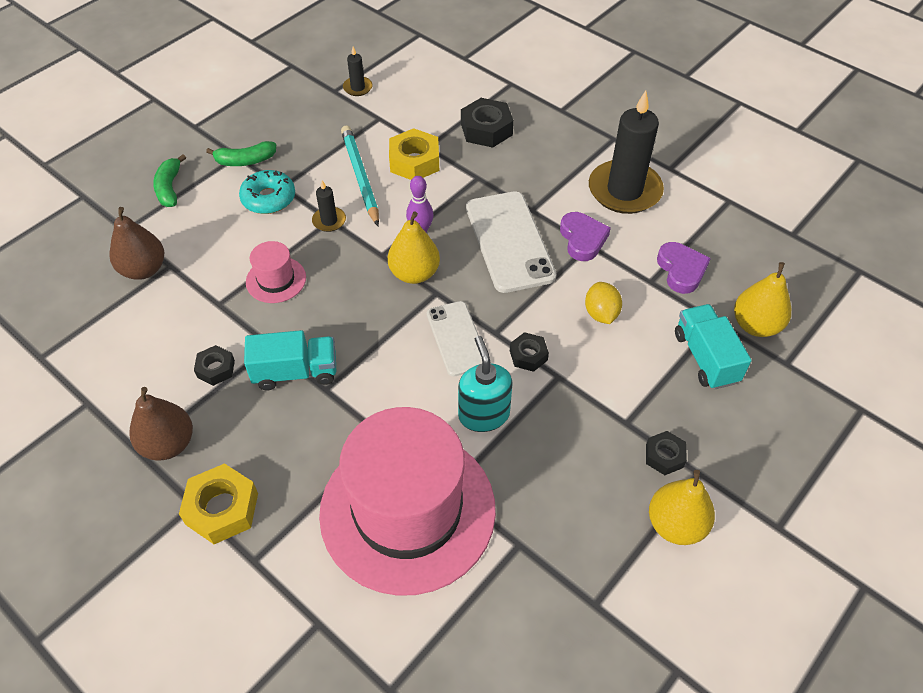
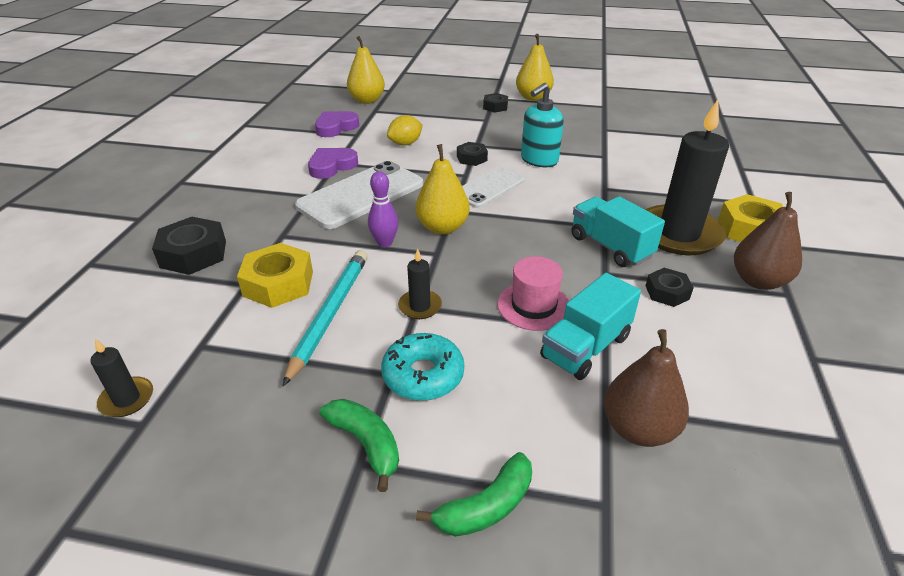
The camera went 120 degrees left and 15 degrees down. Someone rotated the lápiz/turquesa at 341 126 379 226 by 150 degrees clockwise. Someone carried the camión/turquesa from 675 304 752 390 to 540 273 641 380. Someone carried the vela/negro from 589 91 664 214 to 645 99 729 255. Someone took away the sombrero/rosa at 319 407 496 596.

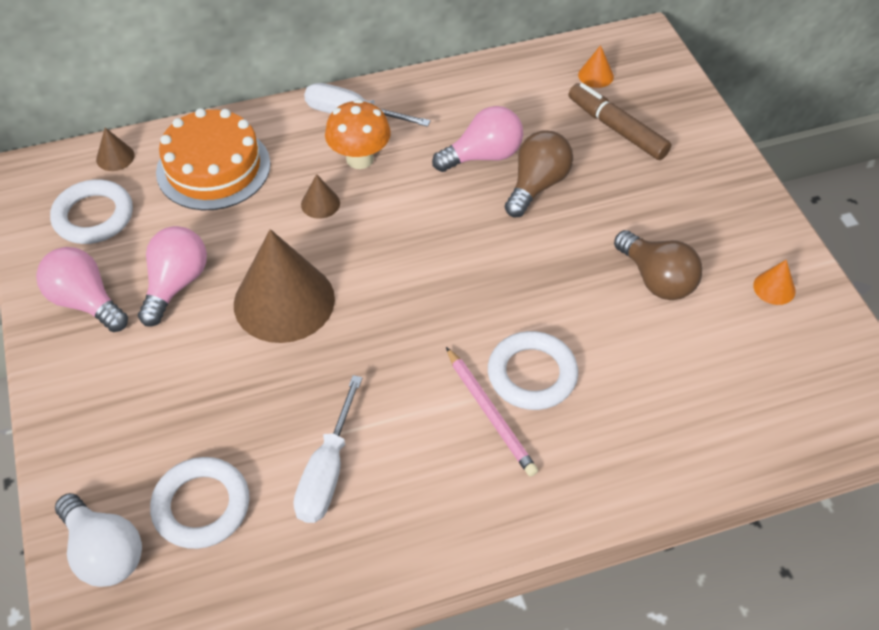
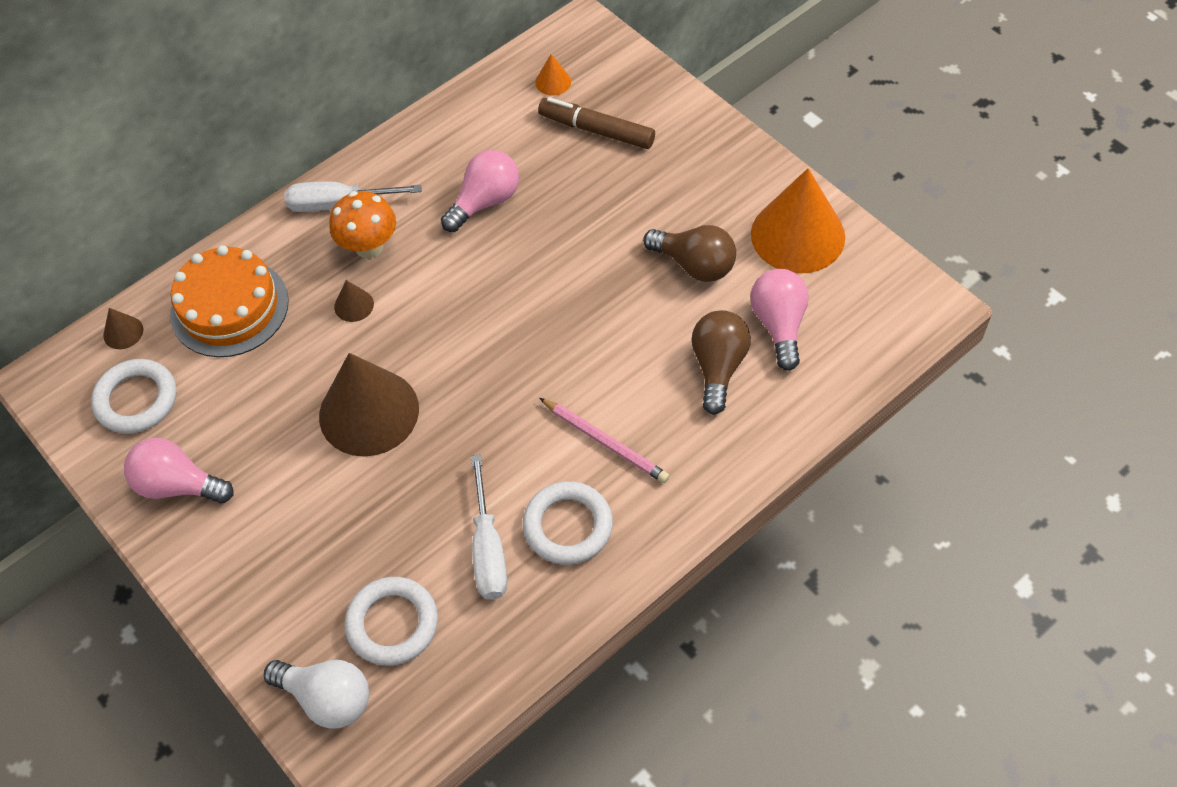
The camera went 20 degrees left and 5 degrees up. Someone carried the anillo/blanco from 488 331 578 410 to 523 481 613 565. Someone carried the bombilla/marrón from 505 130 573 217 to 691 310 751 415. Someone carried the bombilla/rosa from 138 226 207 327 to 750 269 809 371. Someone scaled the cono/naranja at 753 260 796 305 by 2.40.

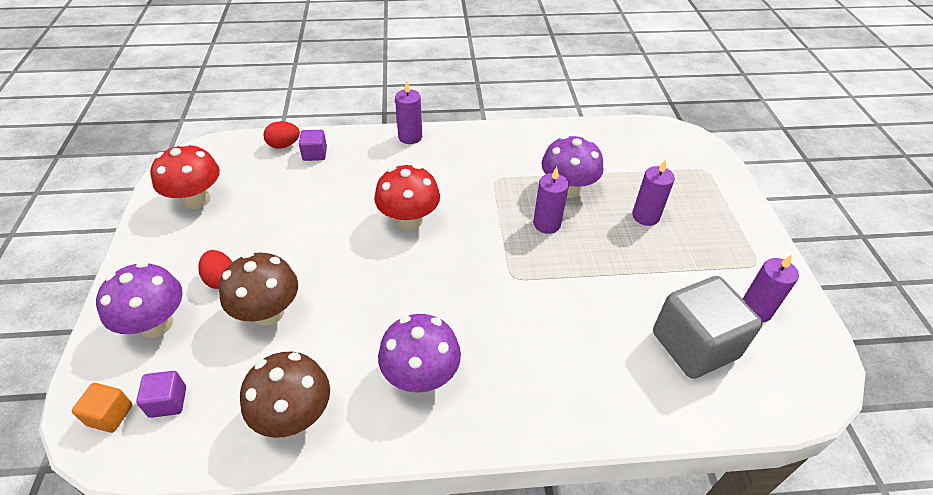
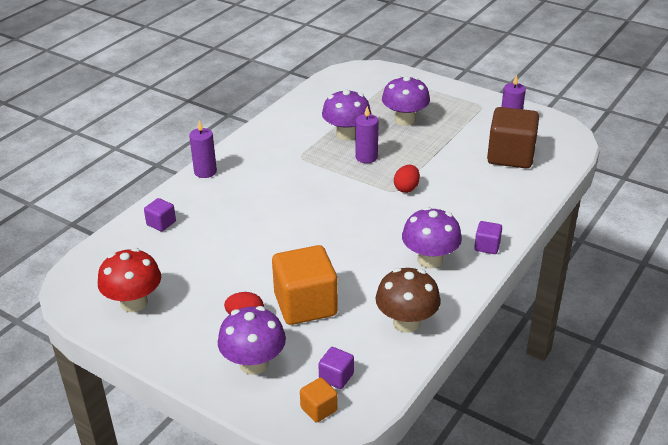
The camera went 50 degrees left and 10 degrees down. Someone swapped the seta/marrón at 219 252 298 326 for the cubo/naranja at 272 245 338 325. Someone swapped the vela/morado at 632 159 675 226 for the seta/morado at 382 76 430 126. Someone carried the huevo/rojo from 263 121 300 149 to 394 164 420 193. Someone put down the cubo/morado at 474 221 502 254. Someone repainted the cubo/gris at 653 276 763 379, which became the cubo/marrón at 487 107 539 168. Someone took away the seta/rojo at 374 164 440 230.

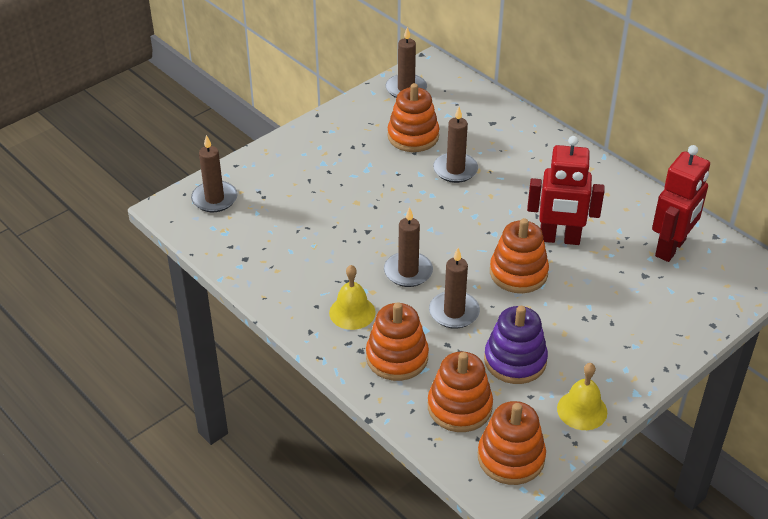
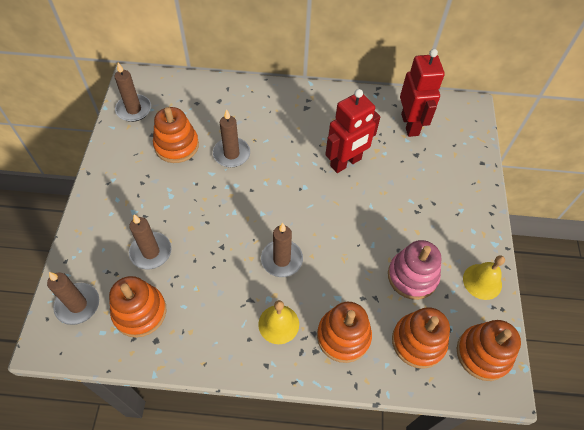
The camera went 45 degrees left and 15 degrees up. Someone carried the juguete apilable/naranja from 490 218 549 293 to 109 276 166 338. Someone carried the vela/marrón from 429 248 480 329 to 129 214 172 269. Someone repainted the juguete apilable/morado at 484 306 548 384, which became the juguete apilable/rosa at 388 240 442 300.

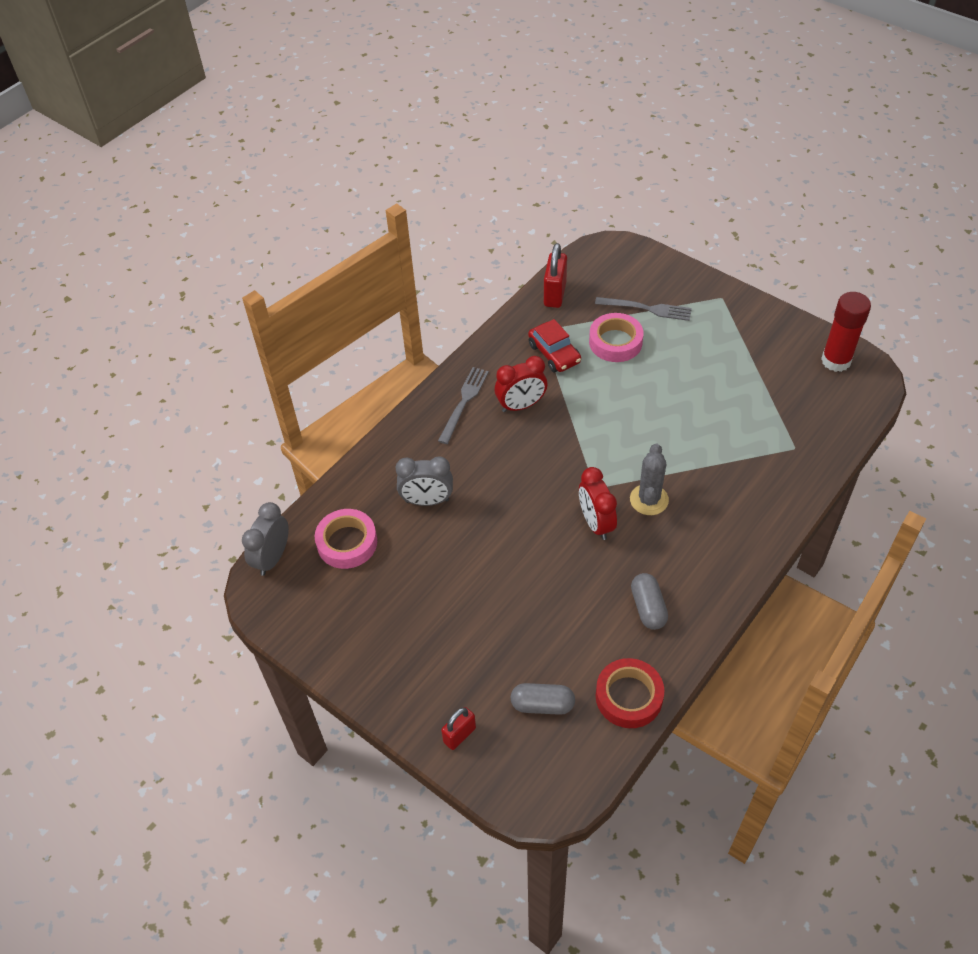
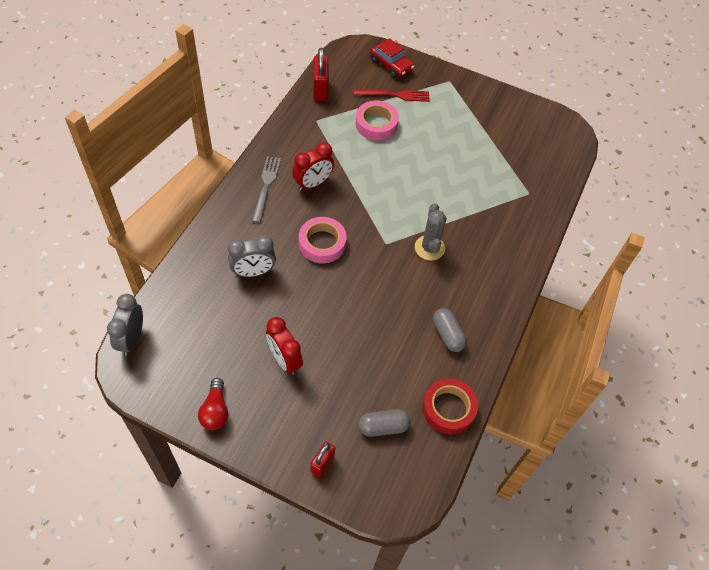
The camera went 20 degrees left and 5 degrees up. Someone put down the bombilla/rojo at 198 378 228 430. Someone carried the despertador/rojo from 579 467 617 540 to 266 317 303 375. Someone carried the cinta adhesiva/rosa from 315 509 377 569 to 299 217 347 264. Someone repainted the tenedor/gris at 595 297 692 321, which became the tenedor/rojo at 354 89 429 102. Someone carried the coche/rojo from 528 319 581 372 to 370 38 414 78. Someone took away the barra de pegamento/rojo at 821 292 871 372.

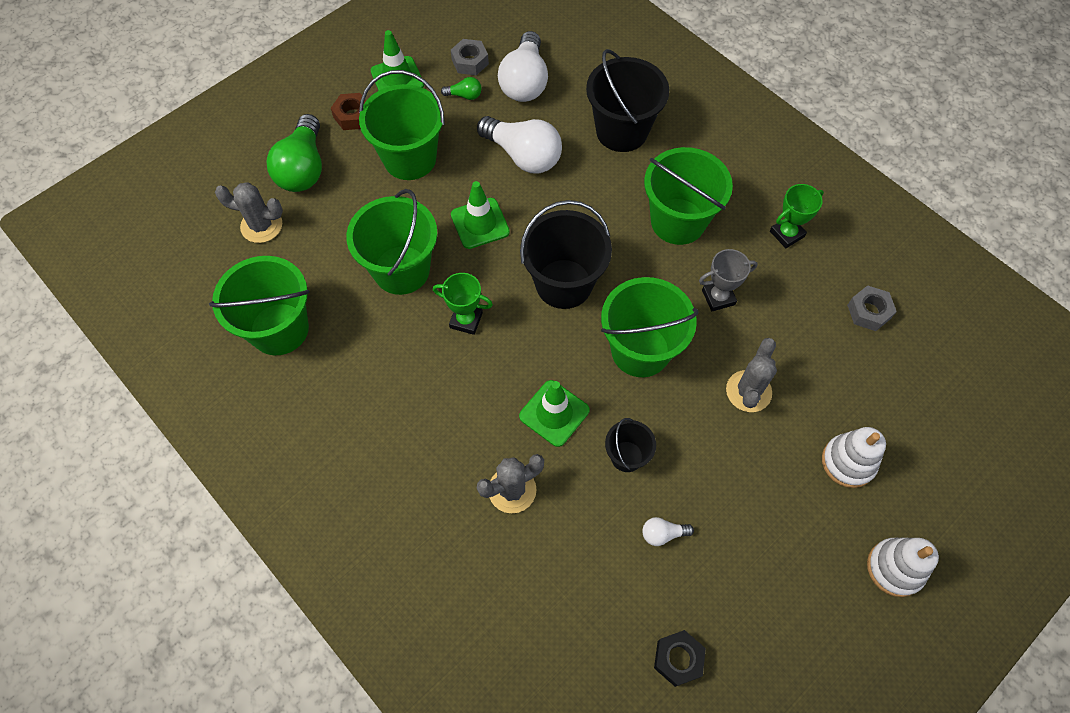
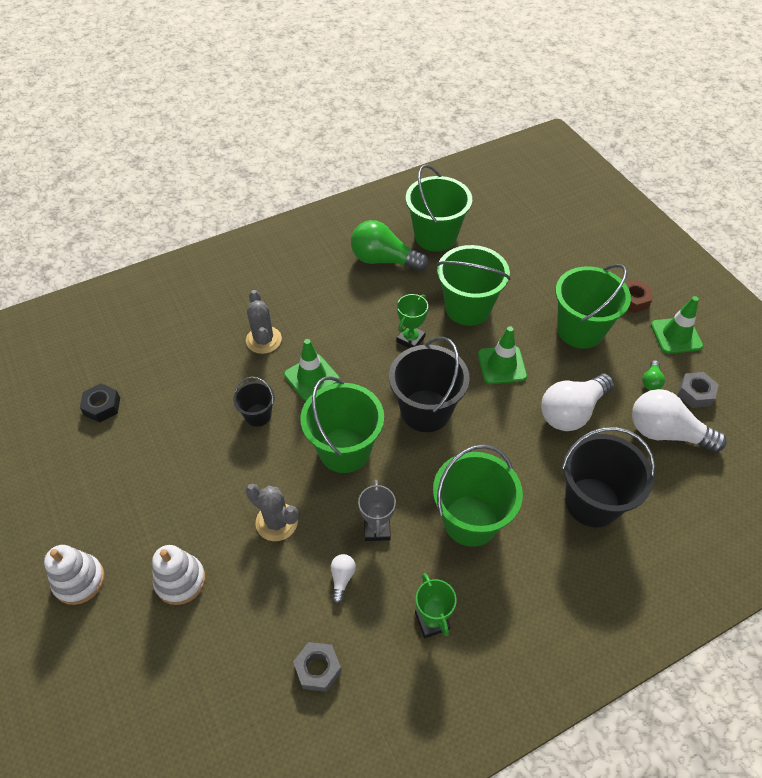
The camera went 105 degrees right and 10 degrees down. Someone carried the bombilla/blanco from 642 517 694 546 to 331 554 356 604. Someone carried the bombilla/verde from 266 114 322 192 to 351 220 429 271. Someone took away the cactus/gris at 215 182 283 243.

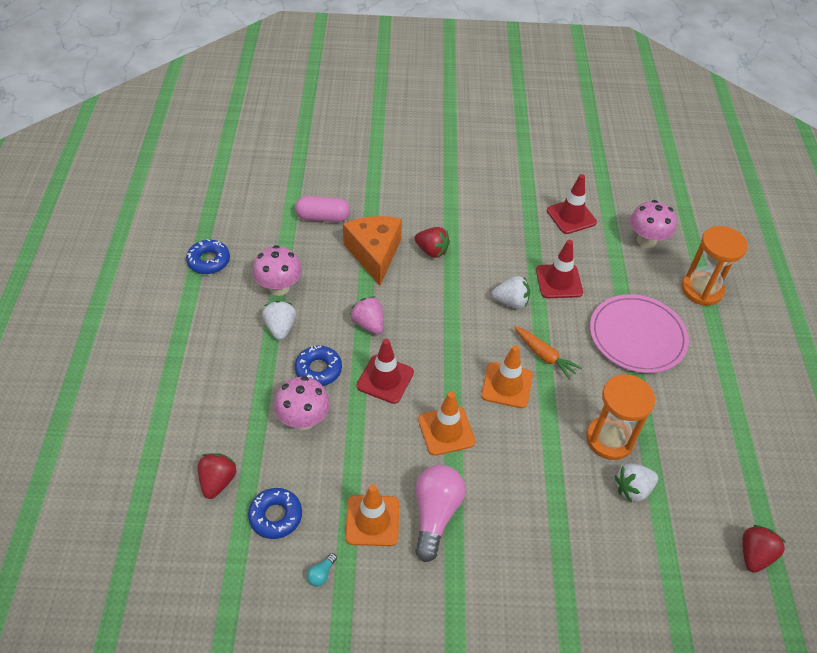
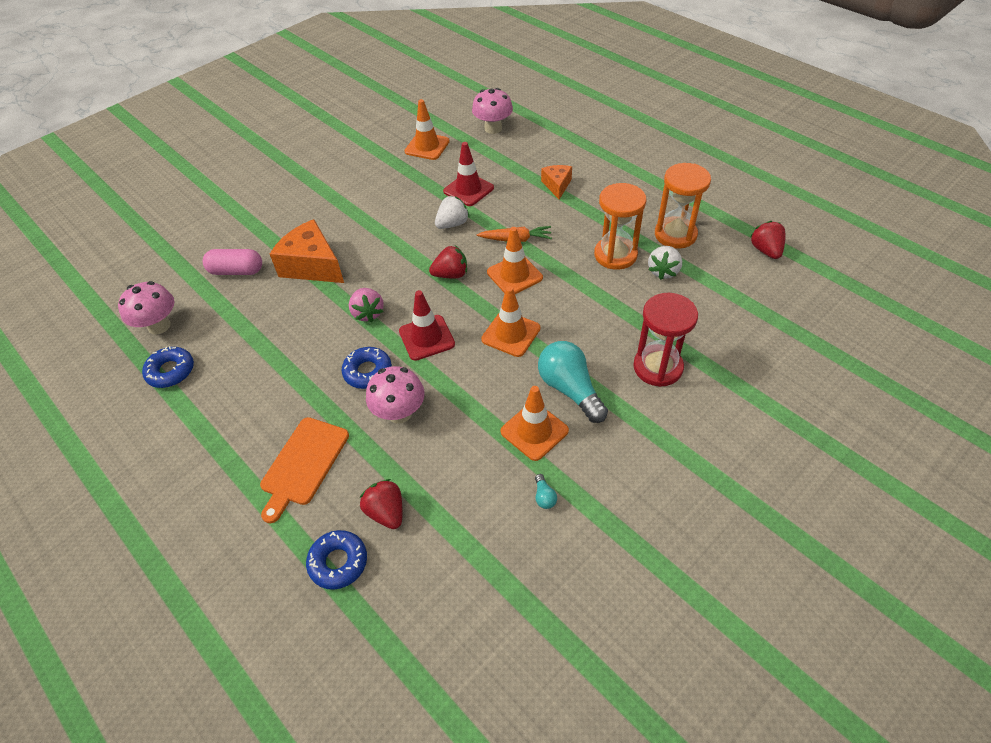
The camera went 40 degrees left and 0 degrees up. Someone carried the seta/rosa from 252 245 302 296 to 118 281 174 335. Someone rotated the cápsula/rosa at 295 196 350 222 by 45 degrees clockwise. Someone put down the tabla de cortar/naranja at 260 417 349 524. Someone carried the rosquilla/azul from 248 488 302 539 to 306 530 367 590. Someone rotated the fresa/rosa at 350 296 384 334 by 120 degrees counterclockwise. Someone repainted the cono de tráfico/rojo at 547 174 597 234, which became the cono de tráfico/naranja at 404 99 450 160. Someone carried the fresa/rojo from 414 227 450 258 to 429 246 467 278. Someone repainted the bombilla/rosa at 415 465 465 562, which became the bombilla/turquesa at 538 341 608 423. Someone swapped the plato/rosa at 590 294 689 373 for the queso/naranja at 541 165 572 200. Someone put down the reloj de arena/rojo at 633 293 698 387. Someone carried the reloj de arena/naranja from 681 226 748 305 to 655 163 711 249. Someone took away the fresa/blanco at 262 301 296 340.

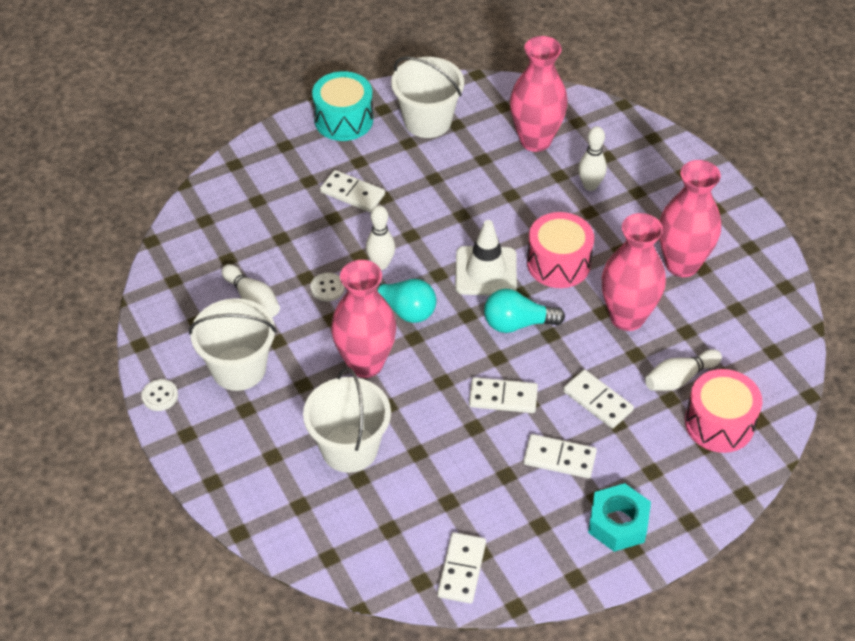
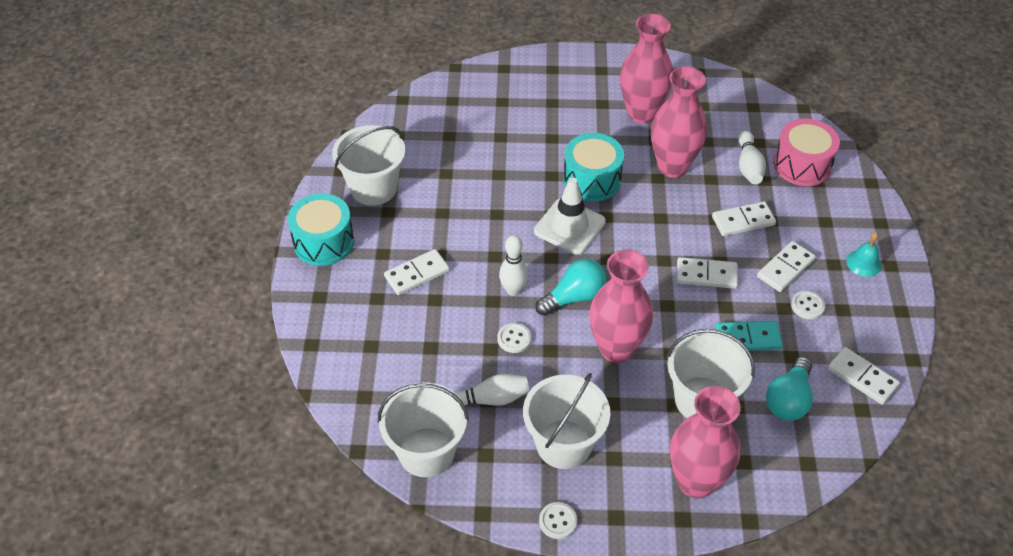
The camera went 60 degrees left and 0 degrees up. Someone put down the balde/blanco at 378 382 469 477. Someone repainted the tambor/rosa at 527 212 594 288, which became the tambor/turquesa at 563 133 624 201. Someone carried the florero/rosa from 510 36 568 152 to 670 386 741 498. Someone rotated the ficha de dominó/blanco at 469 377 538 413 by 60 degrees clockwise. Someone put down the ficha de dominó/turquesa at 715 321 783 350. Someone carried the bombilla/turquesa from 484 289 565 333 to 766 357 813 421. Someone put down the botón/blanco at 791 290 826 319. Someone swapped the tuerca/turquesa at 588 483 651 552 for the campana/turquesa at 846 232 882 277. Someone took away the bolo/blanco at 578 126 607 191.

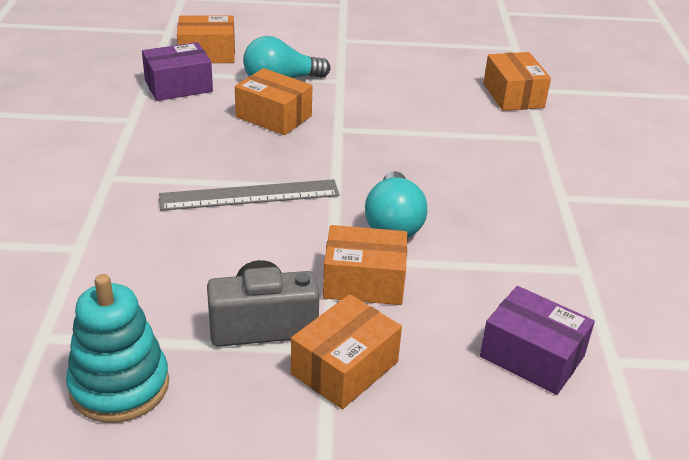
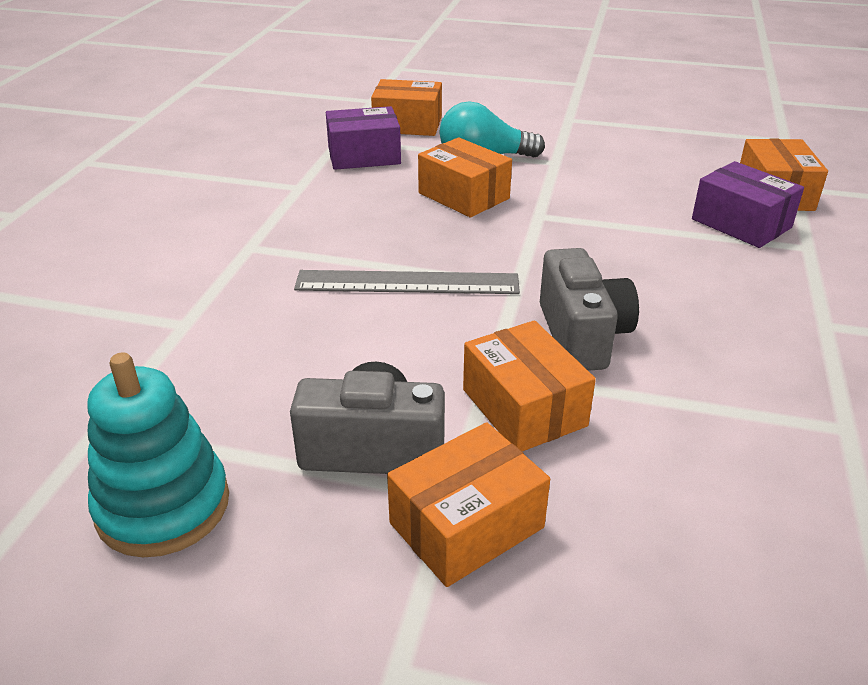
The camera went 15 degrees right and 0 degrees up. Someone rotated the caja/naranja at 323 225 407 305 by 45 degrees clockwise. Someone swapped the bombilla/turquesa at 365 171 427 238 for the cámara/gris at 540 248 639 371. Someone carried the caja/morado from 480 286 595 395 to 692 161 804 248.

